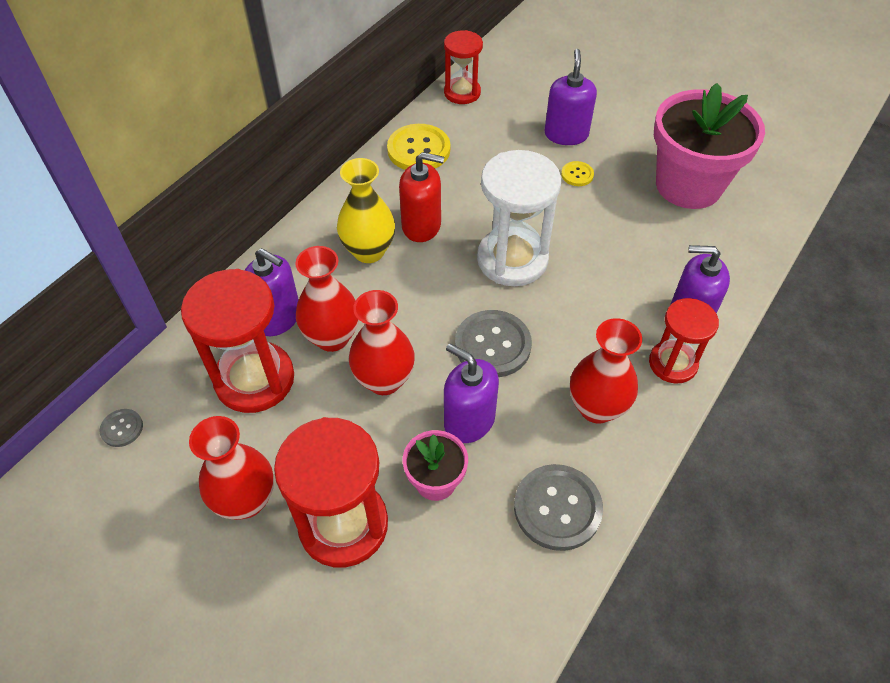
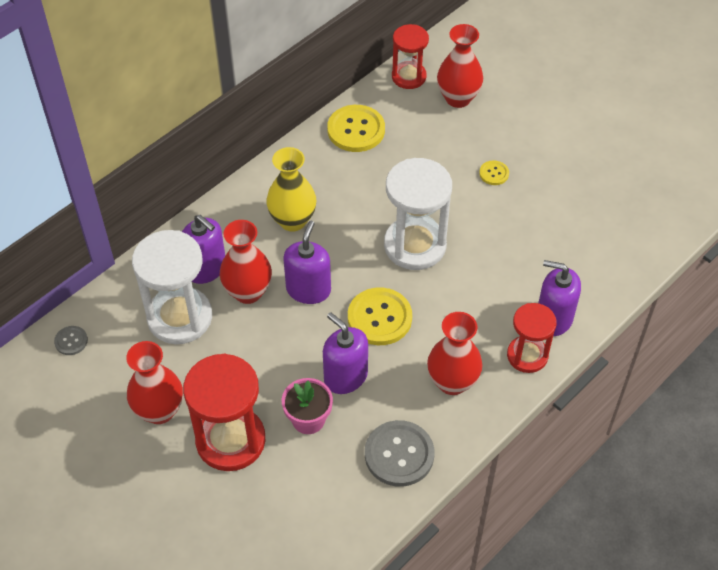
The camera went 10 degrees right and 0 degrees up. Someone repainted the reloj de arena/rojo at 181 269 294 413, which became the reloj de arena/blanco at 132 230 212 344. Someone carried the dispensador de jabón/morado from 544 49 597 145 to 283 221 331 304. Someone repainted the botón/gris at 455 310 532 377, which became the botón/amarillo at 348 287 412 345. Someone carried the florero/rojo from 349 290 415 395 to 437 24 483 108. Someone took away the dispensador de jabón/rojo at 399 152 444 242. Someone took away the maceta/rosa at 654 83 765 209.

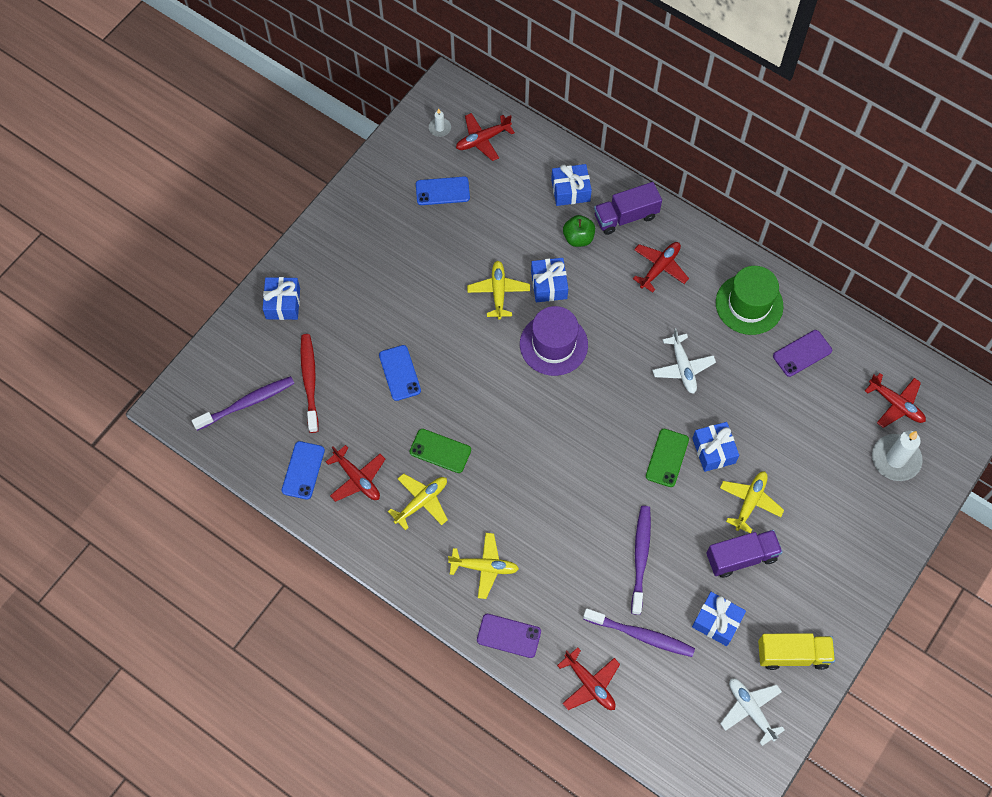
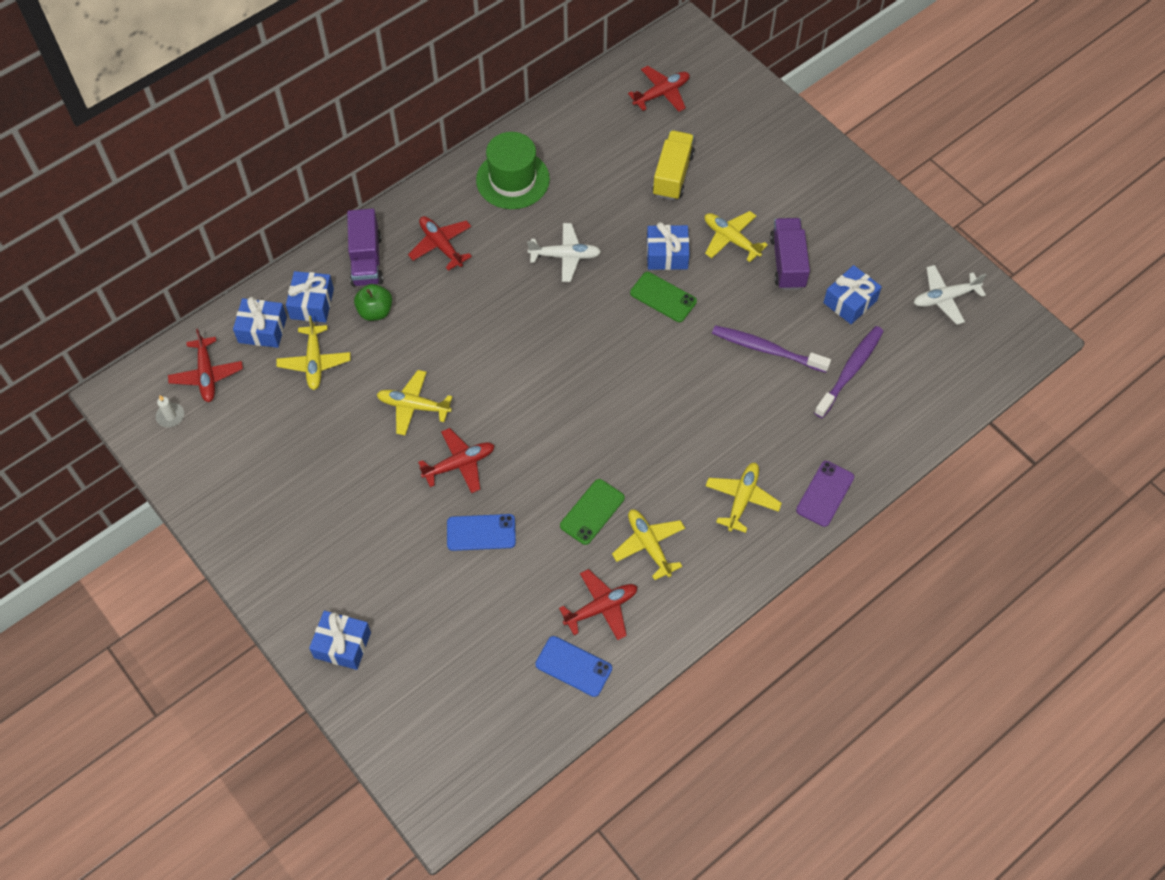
The camera went 75 degrees left and 5 degrees down. Someone carried the regalo/azul from 531 258 568 303 to 233 297 287 348. Someone put down the avión/amarillo at 277 316 351 390. Someone carried the avión/rojo from 557 648 620 710 to 418 428 495 493. Someone carried the camión/amarillo from 758 633 835 670 to 652 130 695 200. Someone took away the cepillo de dientes/morado at 192 376 295 431. Someone took away the cepillo de dientes/rojo at 301 334 319 433. Someone took away the móvil/azul at 416 177 470 205. Someone took away the sombrero/morado at 520 306 588 376. Someone took away the móvil/morado at 773 330 832 377. Someone took away the vela/blanco at 872 431 923 481.

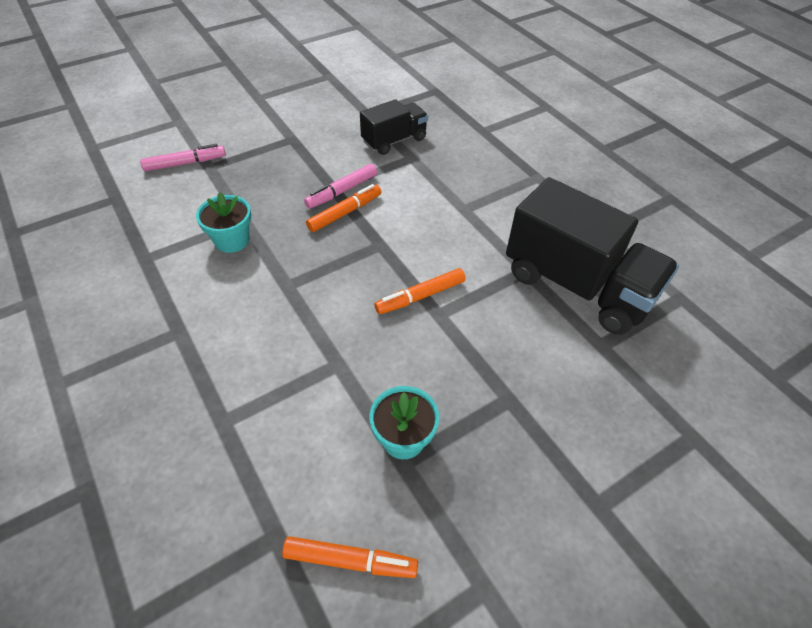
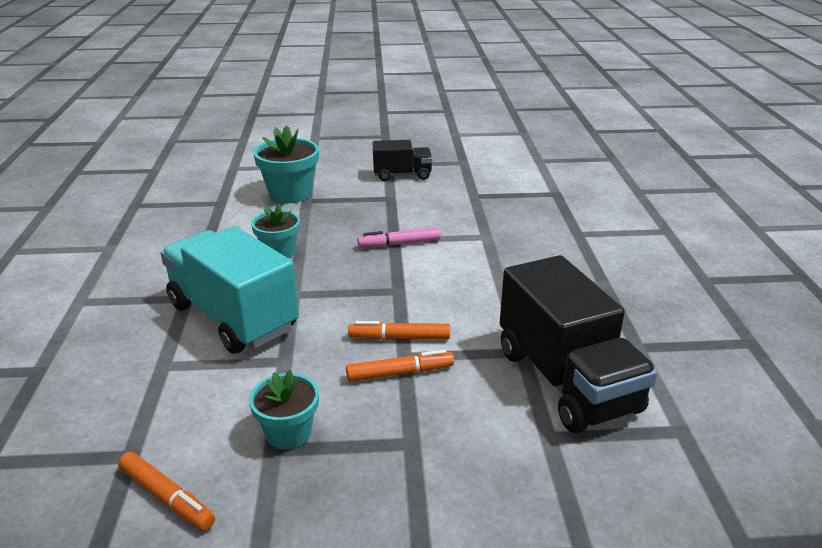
The camera went 30 degrees right and 20 degrees down. Someone put down the camión/turquesa at 161 226 299 354. Someone swapped the rotulador/rosa at 140 144 226 171 for the maceta/turquesa at 253 125 319 203. Someone carried the rotulador/naranja from 306 184 381 232 to 346 349 454 382. Someone carried the camión/negro from 360 99 428 155 to 373 140 433 181.

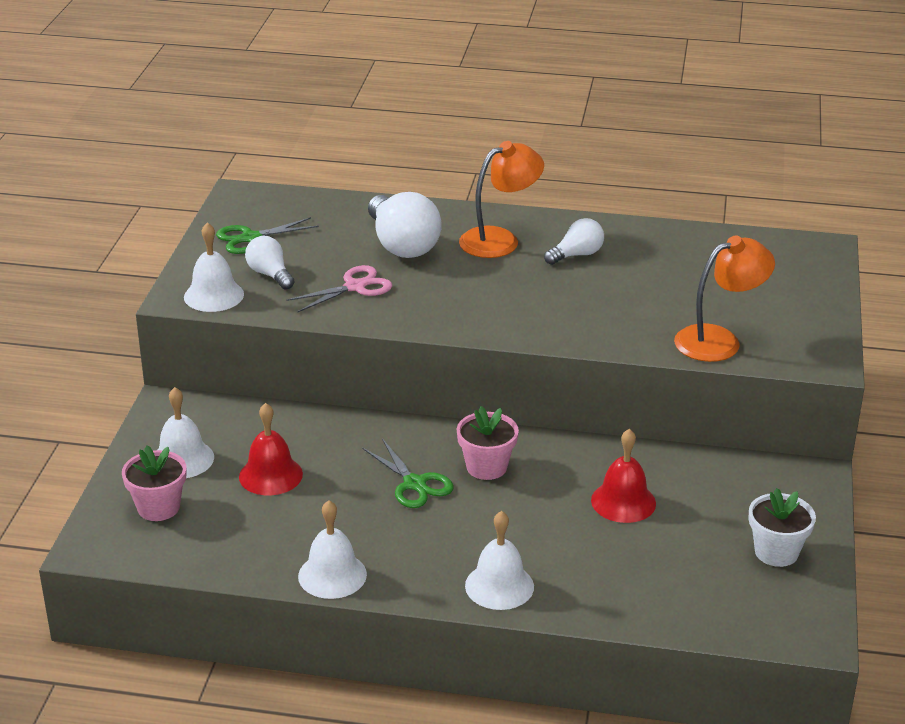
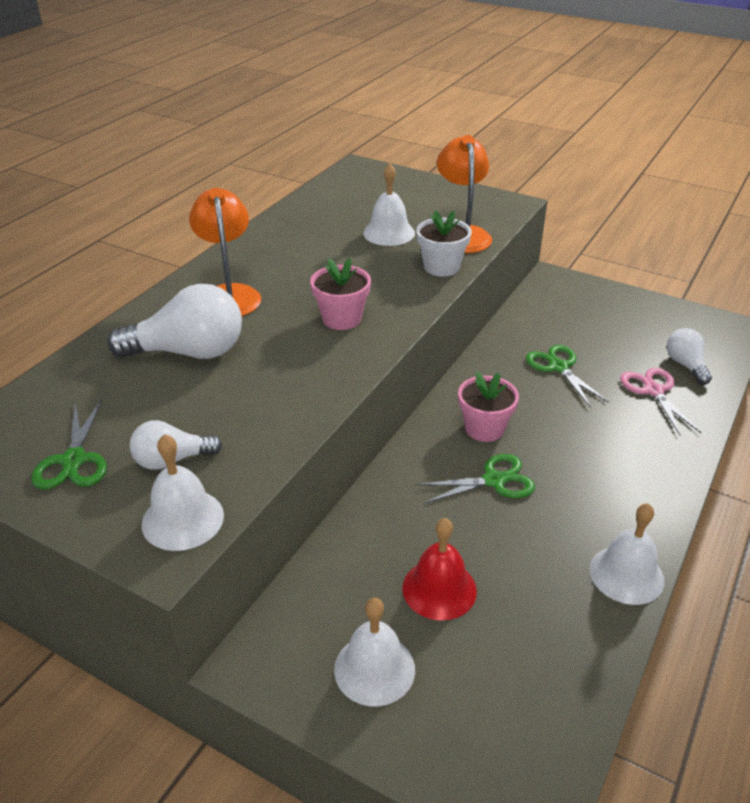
The camera went 70 degrees left and 5 degrees up. Someone carried the maceta/rosa from 122 446 186 521 to 310 258 371 330. Someone carried the campana/blanco from 465 511 534 610 to 363 164 415 246. Someone carried the maceta/blanco from 749 488 816 567 to 416 210 472 277. Someone swapped the campana/rojo at 591 429 656 523 for the tijeras/verde at 526 345 609 408. Someone carried the tijeras/rosa from 286 265 392 312 to 620 368 701 435. Someone carried the bombilla/blanco from 544 218 604 265 to 667 328 712 385.

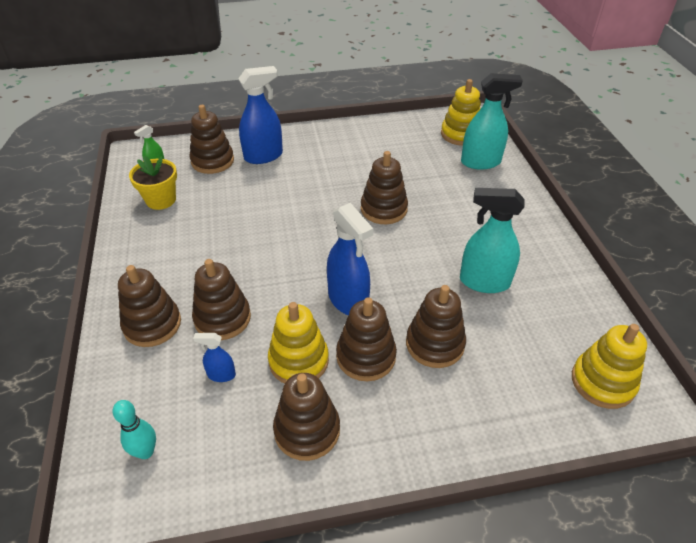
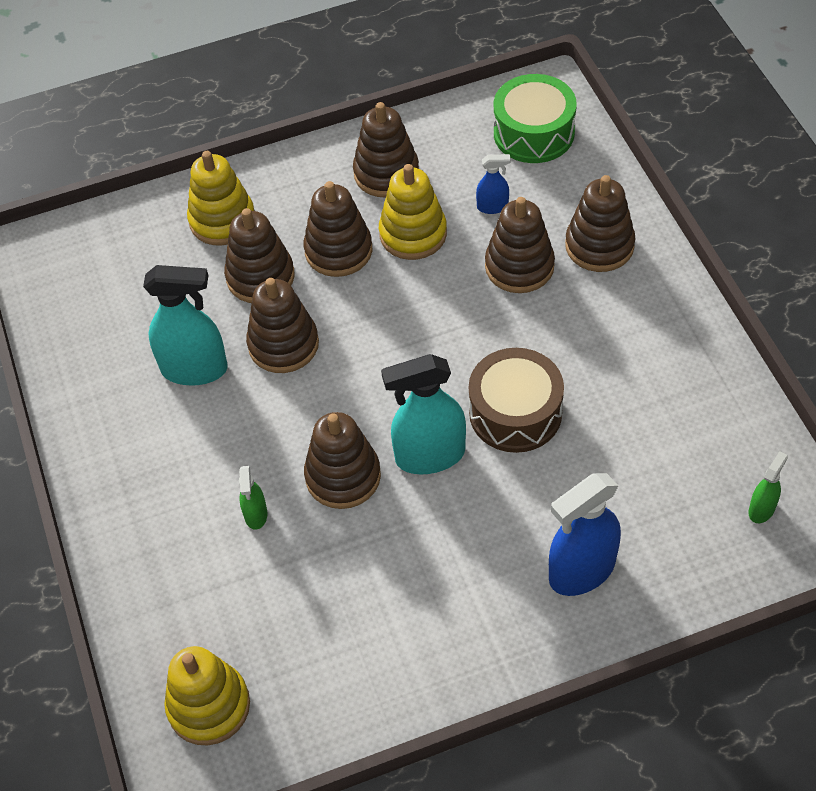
The camera went 175 degrees right and 10 degrees up. Someone carried the juguete apilable/amarillo from 572 324 647 409 to 187 151 255 246. Someone put down the pulverizador/verde at 239 466 267 530. Someone carried the juguete apilable/marrón from 189 105 234 174 to 246 278 319 373. Someone carried the pulverizador/turquesa from 461 73 523 170 to 381 354 466 475. Someone put down the tambor/marrón at 469 348 564 453. Someone swapped the bolo/turquesa at 113 400 156 459 for the tambor/verde at 494 74 577 163. Someone took away the maceta/amarillo at 129 156 177 210. Someone took away the pulverizador/azul at 327 203 373 315.

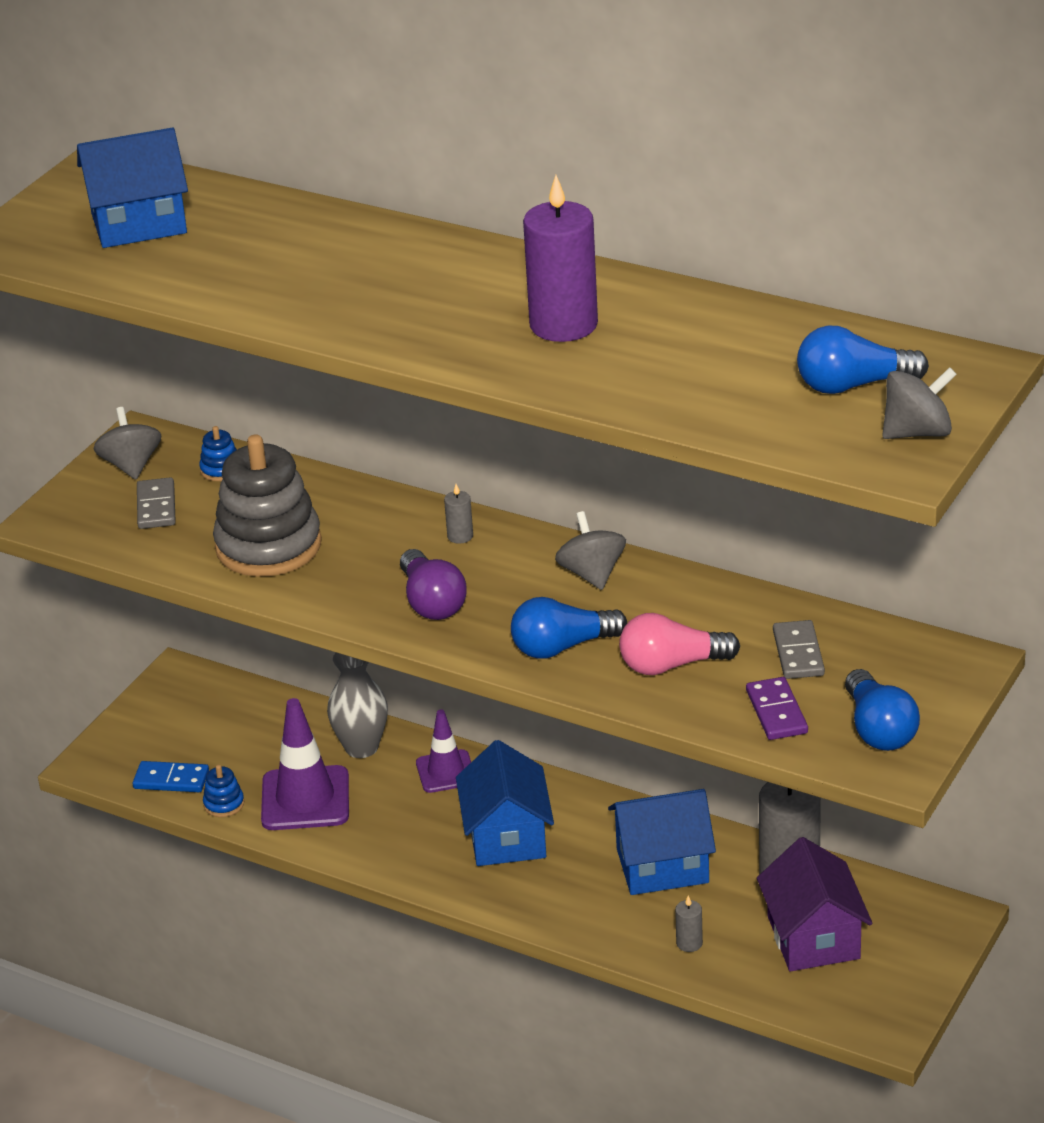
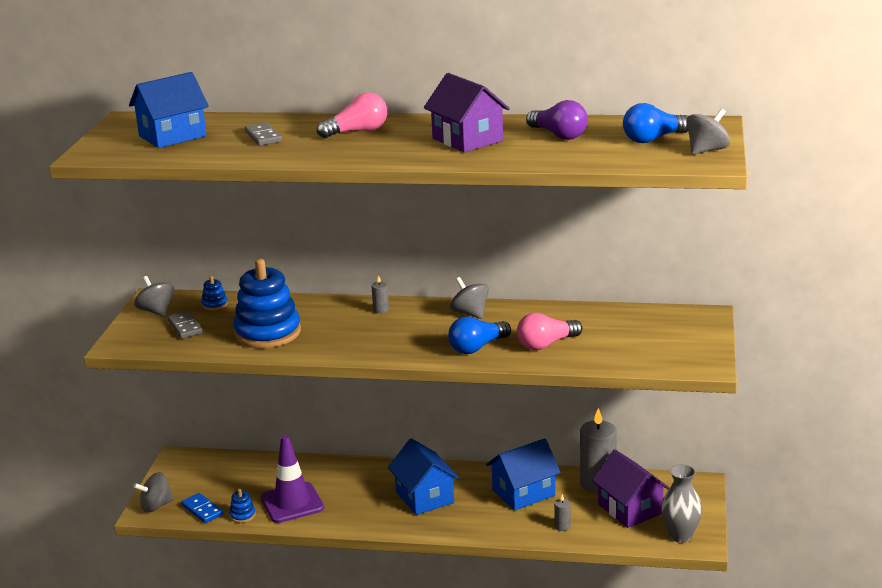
The camera went 20 degrees left and 10 degrees down. Someone put down the peonza/gris at 133 472 174 512. Someone rotated the ficha de dominó/azul at 133 761 209 792 by 60 degrees clockwise. Someone repainted the juguete apilable/gris at 213 435 322 577, which became the juguete apilable/azul at 233 259 301 348. Someone carried the ficha de dominó/gris from 773 620 825 679 to 245 122 282 146. Someone put down the bombilla/rosa at 317 93 387 138. Someone swapped the vela/morado at 523 175 598 342 for the casa/morado at 424 73 510 152. Someone carried the bombilla/morado from 400 549 467 620 to 526 100 588 140. Someone carried the florero/gris from 327 653 388 758 to 661 464 702 543. Someone took away the cono de tráfico/morado at 416 710 471 793. Someone took away the ficha de dominó/morado at 746 677 808 740. Someone took away the bombilla/azul at 845 669 920 751.

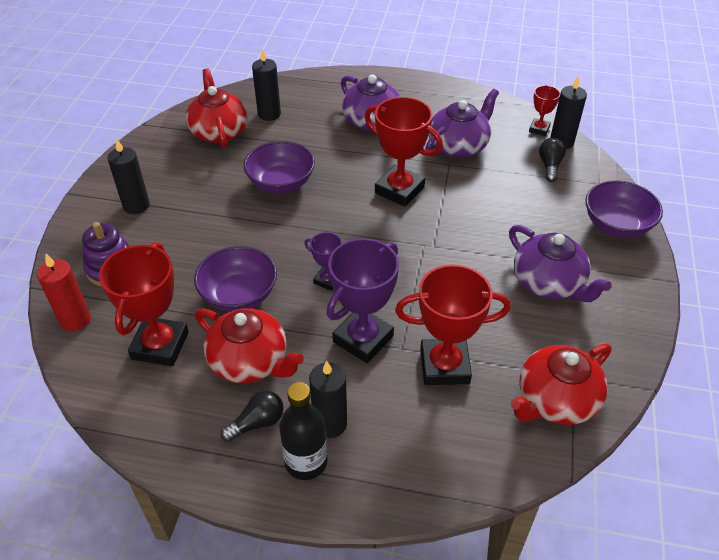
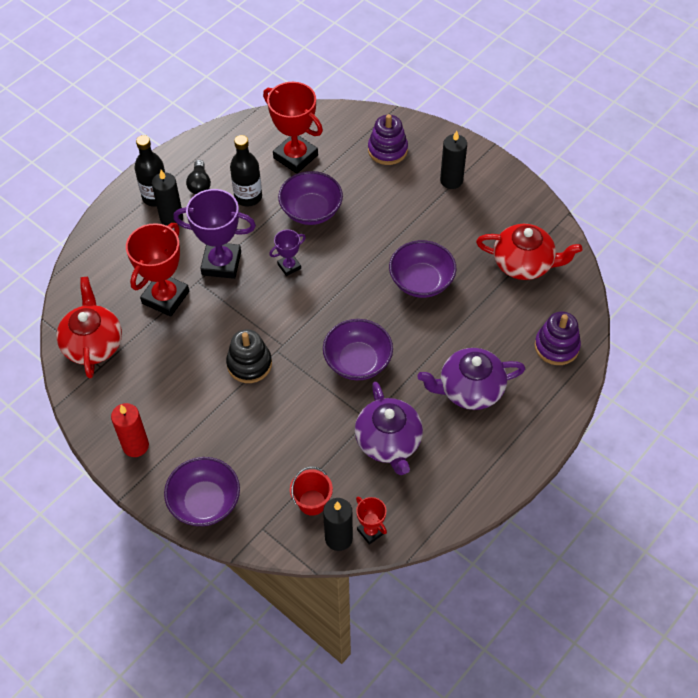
The camera went 120 degrees right and 10 degrees up. Someone carried the vela/rojo from 37 254 91 331 to 111 403 149 457. Someone rotated the trofeo/morado at 327 238 399 363 by 60 degrees counterclockwise. Someone put down the juguete apilable/negro at 226 329 272 383. Someone swapped the tetera/rojo at 195 308 304 383 for the botella/negro at 230 135 262 207. Someone swapped the bombilla/negro at 539 138 566 182 for the balde/rojo at 290 466 333 516. Someone swapped the trofeo/rojo at 365 97 443 207 for the cuenco/morado at 323 319 393 380. Someone put down the juguete apilable/morado at 535 311 581 365. Someone took away the vela/negro at 252 49 281 121. Someone took away the tetera/morado at 509 225 612 302.

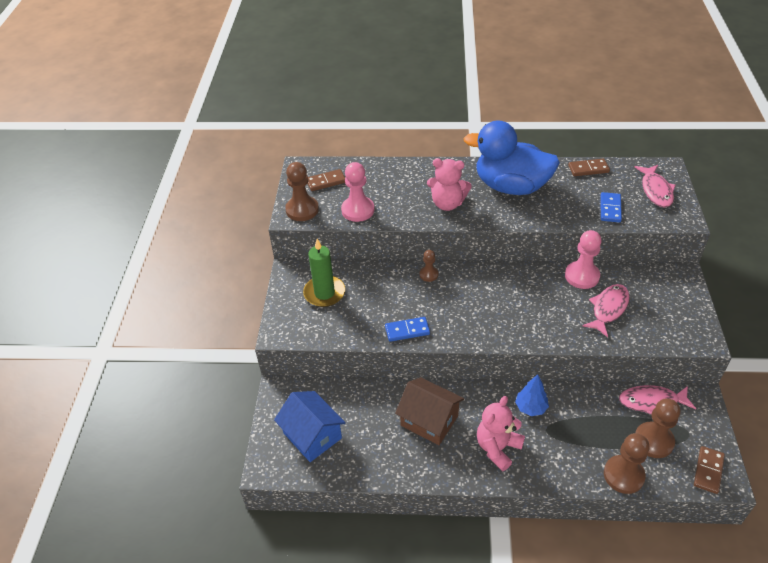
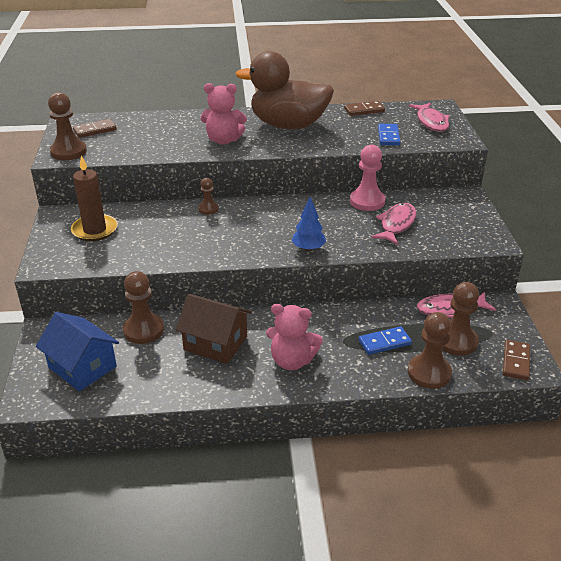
The camera went 10 degrees left and 10 degrees down. Someone repainted the vela/verde at 303 239 345 307, which became the vela/marrón at 71 155 118 241. Someone put down the peón/marrón at 123 271 164 344. Someone repainted the pato/azul at 463 120 560 195, which became the pato/marrón at 235 51 334 129. Someone rotated the osito/rosa at 477 396 525 471 by 105 degrees counterclockwise. Someone carried the árbol/azul from 515 374 549 416 to 292 197 326 251. Someone carried the ficha de dominó/azul from 385 317 430 342 to 358 326 412 355. Someone took away the peón/rosa at 341 162 375 222.

